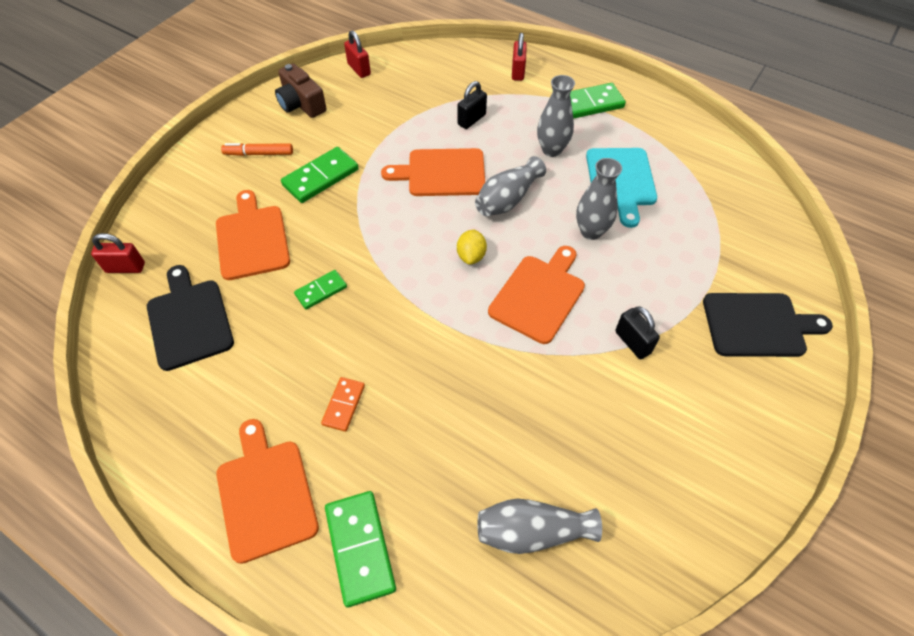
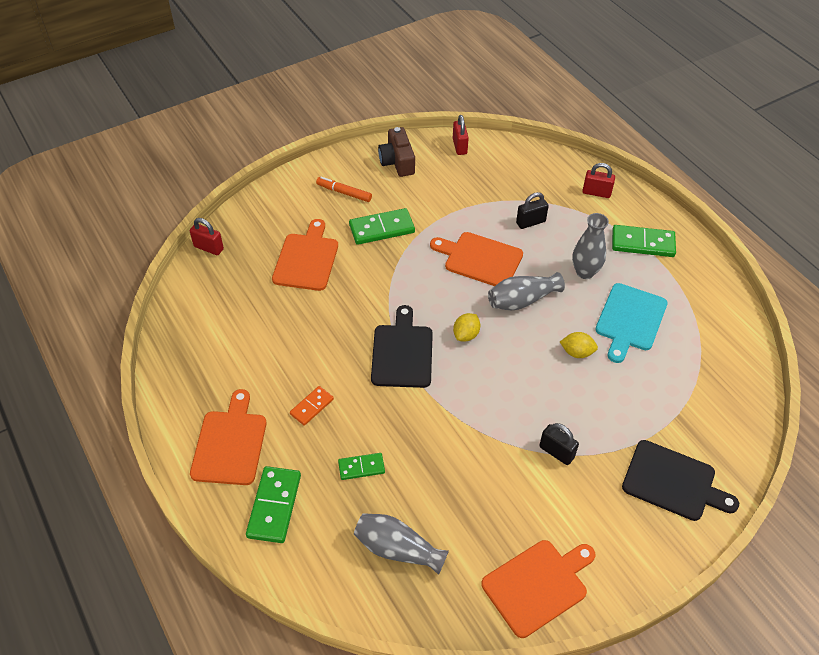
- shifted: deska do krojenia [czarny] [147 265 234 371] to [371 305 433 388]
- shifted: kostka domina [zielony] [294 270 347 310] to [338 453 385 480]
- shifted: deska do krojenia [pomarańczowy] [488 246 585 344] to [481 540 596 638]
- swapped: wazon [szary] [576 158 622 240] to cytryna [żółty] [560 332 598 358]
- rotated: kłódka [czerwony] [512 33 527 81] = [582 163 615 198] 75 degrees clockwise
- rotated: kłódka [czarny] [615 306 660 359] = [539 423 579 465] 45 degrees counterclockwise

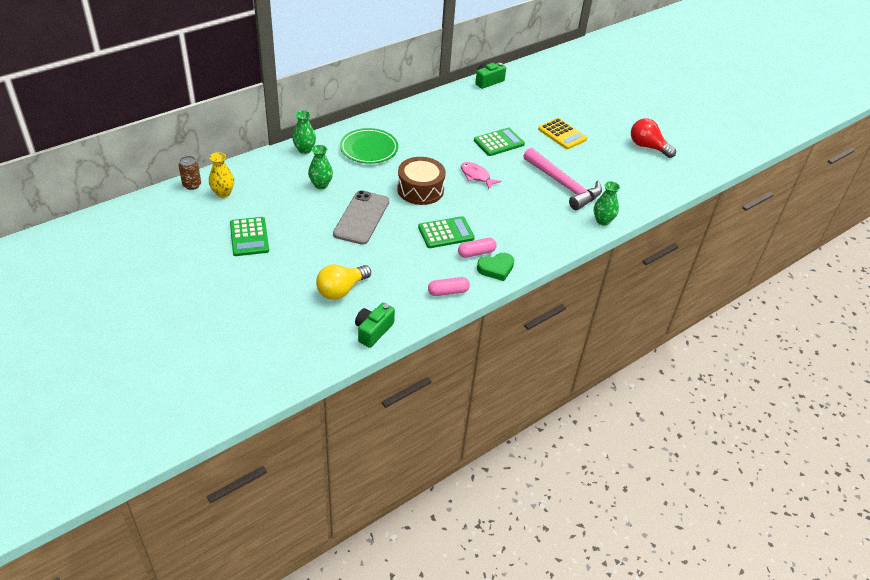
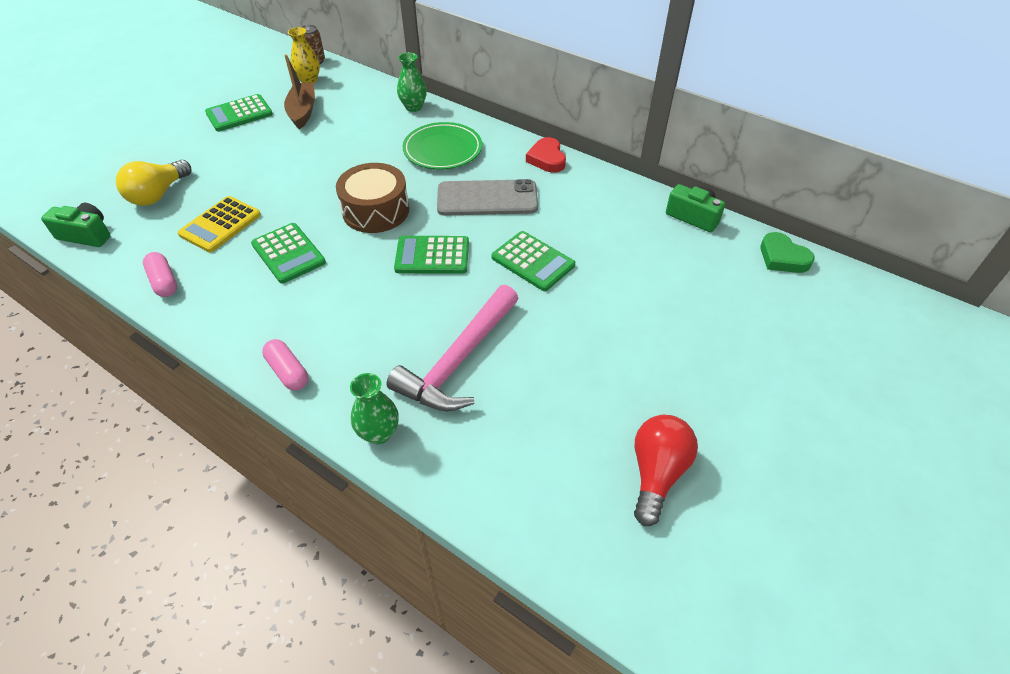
- gone: wazon [zielony] [308 145 333 189]
- new: łódka [brązowy] [284 54 315 129]
- new: serce [czerwony] [526 137 566 173]
- shifted: telefon [szary] [333 190 389 245] to [437 179 538 216]
- shifted: kapsułka [różowy] [458 238 497 258] to [262 339 308 391]
- shifted: serce [zielony] [477 253 514 281] to [760 232 815 273]
- shifted: kalkulator [żółty] [538 118 587 149] to [178 196 261 252]
- swapped: ryba [różowy] [461 162 501 189] to kalkulator [zielony] [394 236 469 274]
- rotated: żarówka [żółty] [316 264 371 300] = [116 160 191 206] 90 degrees counterclockwise

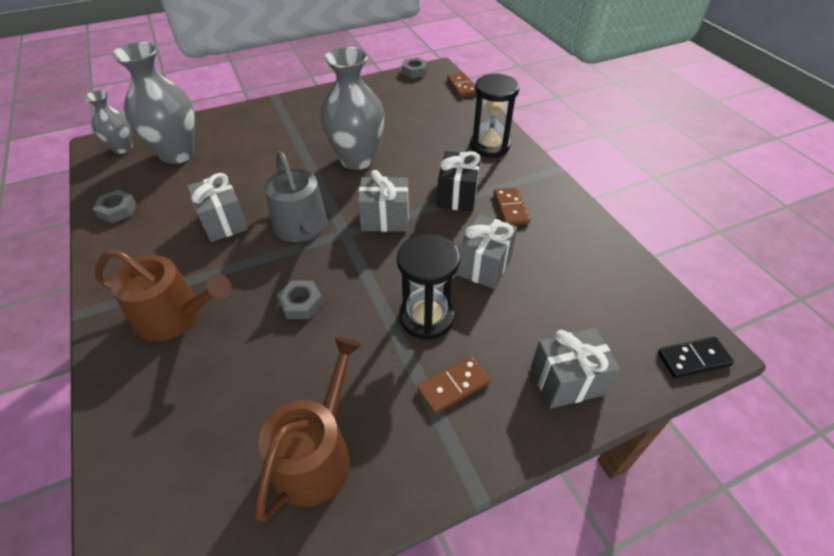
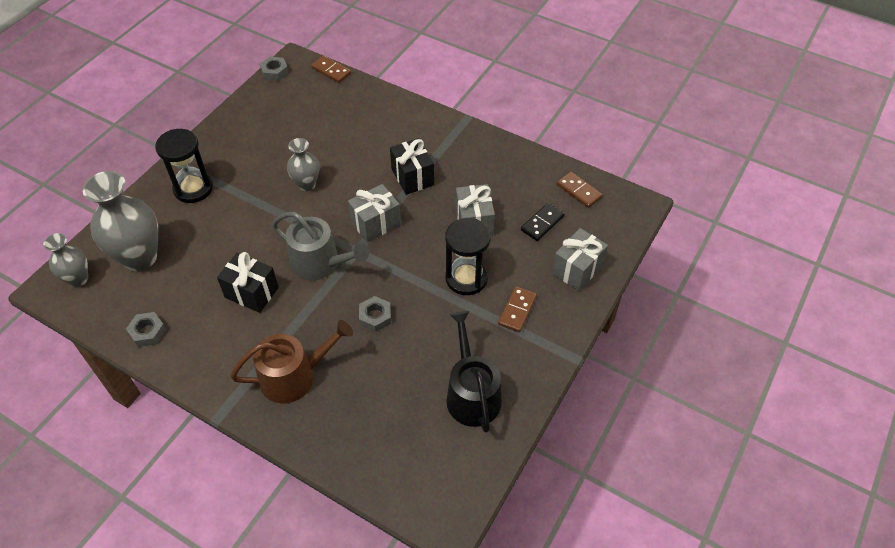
- shifted: klepsydra [czarny] [470 73 520 157] to [155 129 213 203]
- shifted: kostka domina [brązowy] [494 188 530 225] to [557 172 602 208]
- shifted: kostka domina [czarny] [658 337 734 378] to [521 203 565 241]
- repainted: prezent [szary] [187 173 248 242] to prezent [czarny] [217 252 279 313]
- repainted: konewka [brązowy] [255 336 362 522] to konewka [czarny] [446 311 502 433]
- scaled: wazon [szary] [320 47 385 170] = [287 138 319 191] x0.56

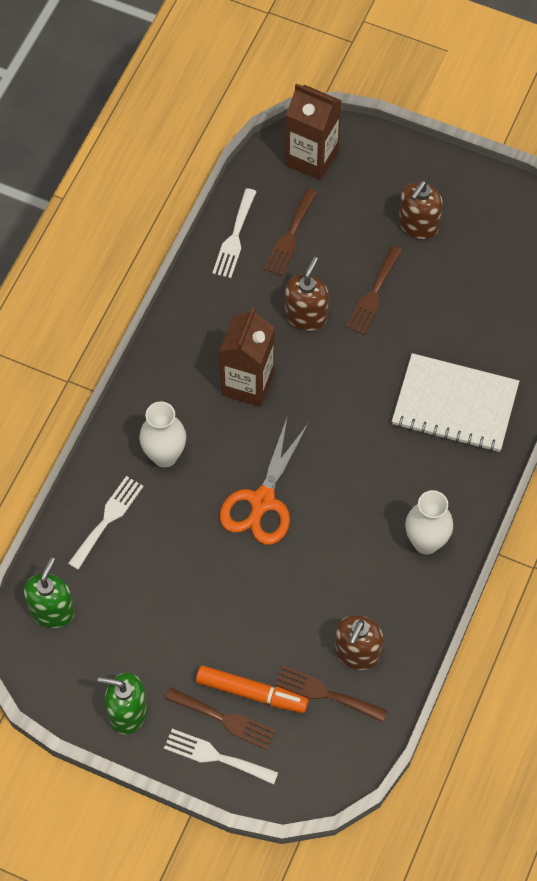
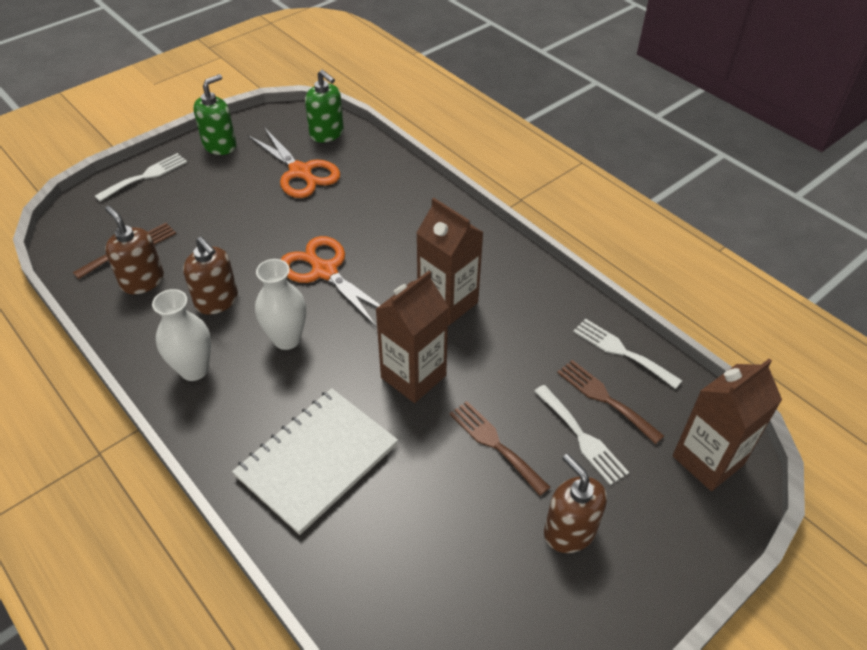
- gone: widelec [brązowy] [165 687 276 750]
- gone: flamaster [pomarańczowy] [196 665 309 713]
- new: nożyczki [pomarańczowy] [248 127 340 198]
- new: karton mleka [brązowy] [375 271 449 403]
- shifted: widelec [biały] [68 476 144 570] to [534 385 629 485]
- shifted: wazon [biały] [139 402 186 468] to [255 259 306 350]
- shifted: dozownik mydła [brązowy] [285 257 329 331] to [183 237 238 315]

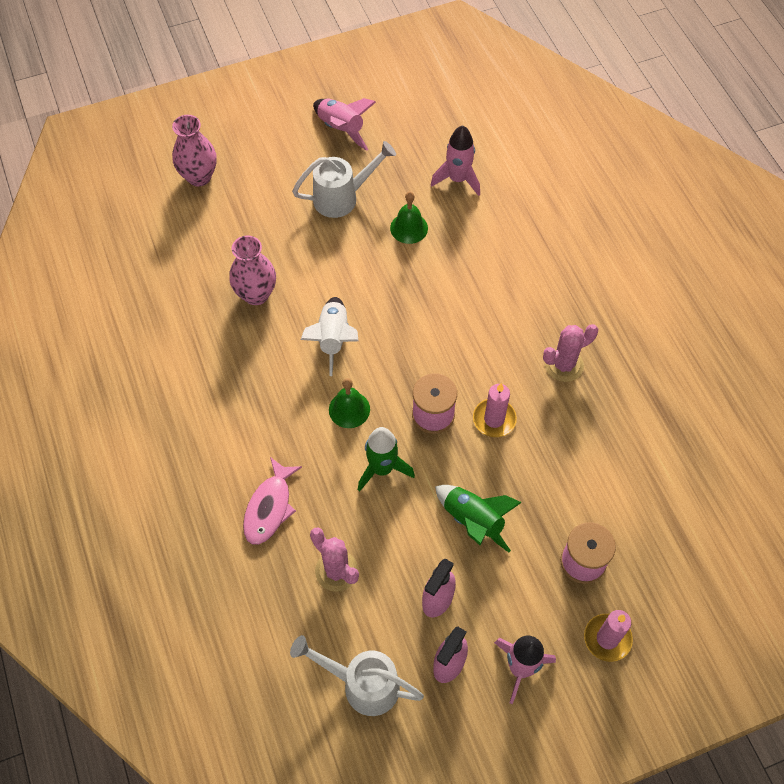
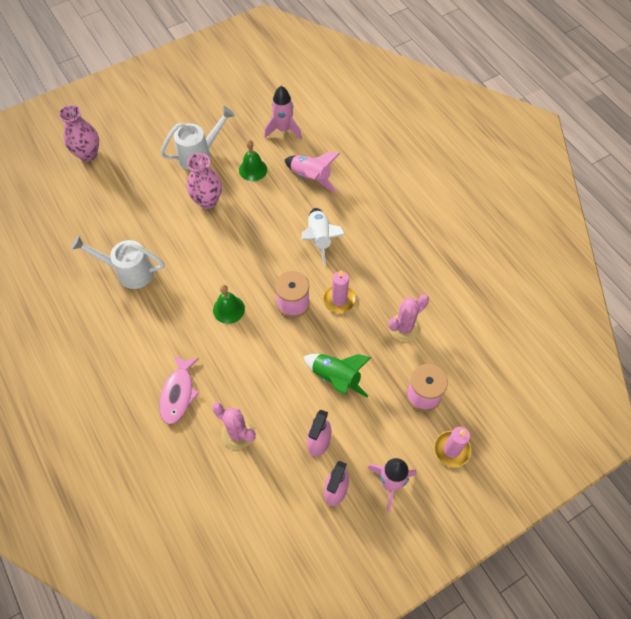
- gone: rakieta [zielony] [358 427 415 492]
- shifted: wazon [różowy] [229 236 276 305] to [187 153 222 209]
- shifted: konewka [biały] [290 635 424 716] to [71 235 164 289]
- shifted: rakieta [biały] [301 297 358 376] to [302 208 345 266]
- shifted: rakieta [różowy] [313 98 376 151] to [285 152 340 193]
- shifted: kaktus [różowy] [543 324 598 382] to [389 294 429 342]

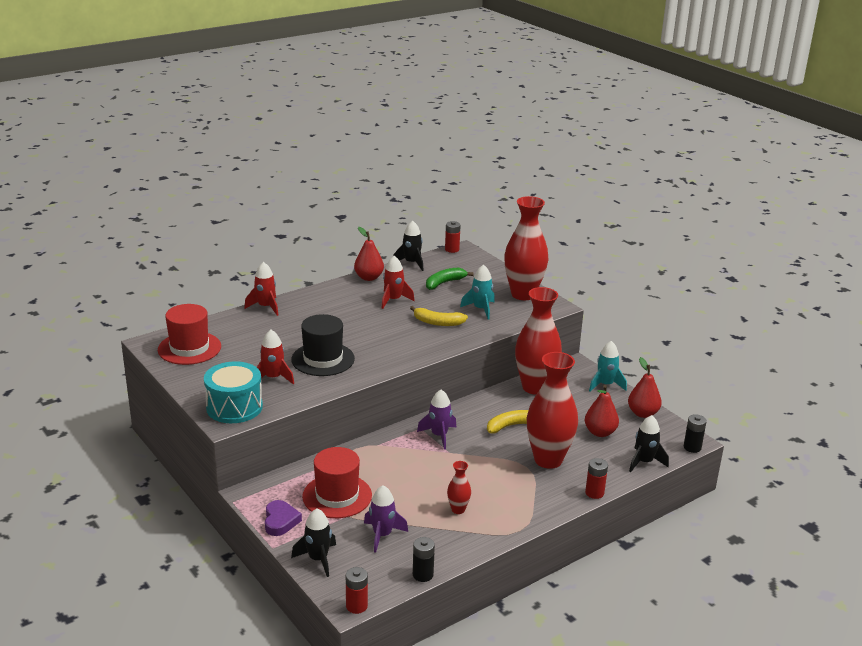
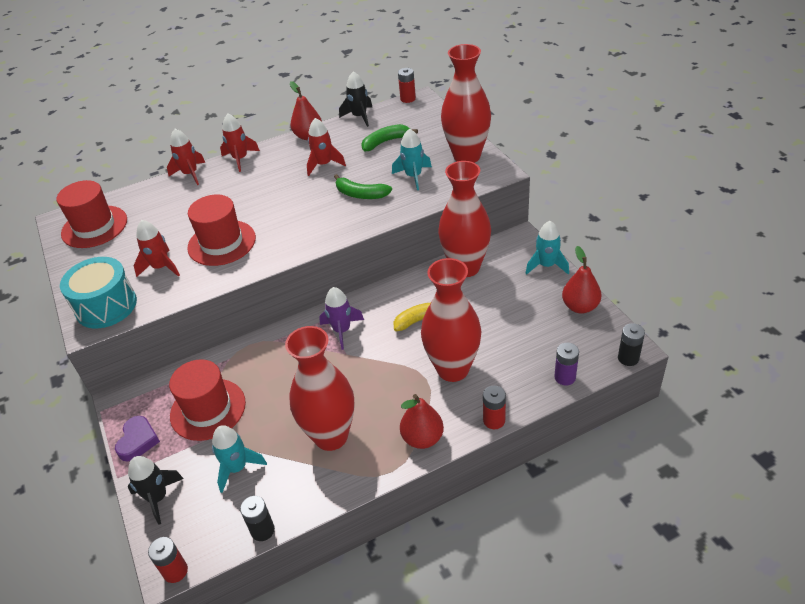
- new: rakieta [czerwony] [220 114 260 172]
- shifted: gruszka [czerwony] [585 385 619 437] to [400 394 444 449]
- swapped: rakieta [czarny] [629 415 669 472] to bateria [fioletowy] [554 343 579 386]
- repainted: kapelusz [czarny] [291 314 355 376] to kapelusz [czerwony] [187 195 256 266]
- repainted: rakieta [fioletowy] [364 485 408 553] to rakieta [turkusowy] [212 425 267 493]
- repainted: banan [żółty] [410 306 468 326] to banan [zielony] [334 174 392 199]
- scaled: wazon [czerwony] [447 461 471 514] = [285 326 355 451] x2.26

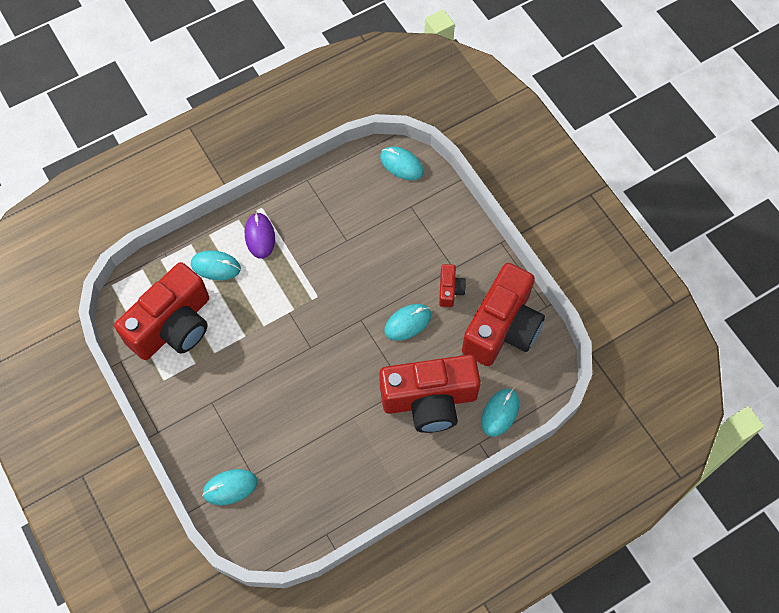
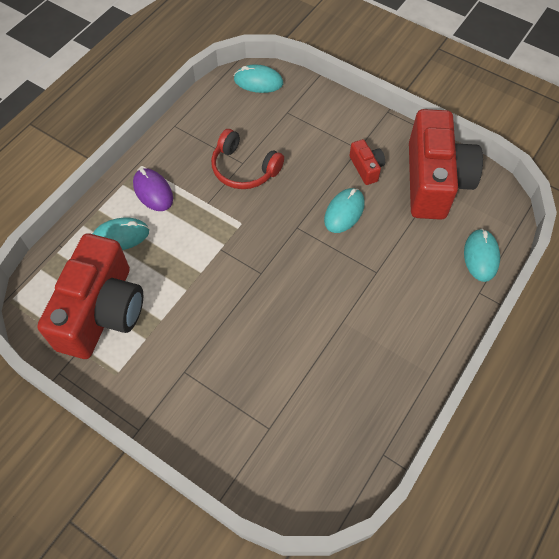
- gone: myszka [turkusowy] [202 469 257 505]
- gone: aparat fotograficzny [czerwony] [379 355 481 433]
- new: słuchawki [czerwony] [211 129 284 189]

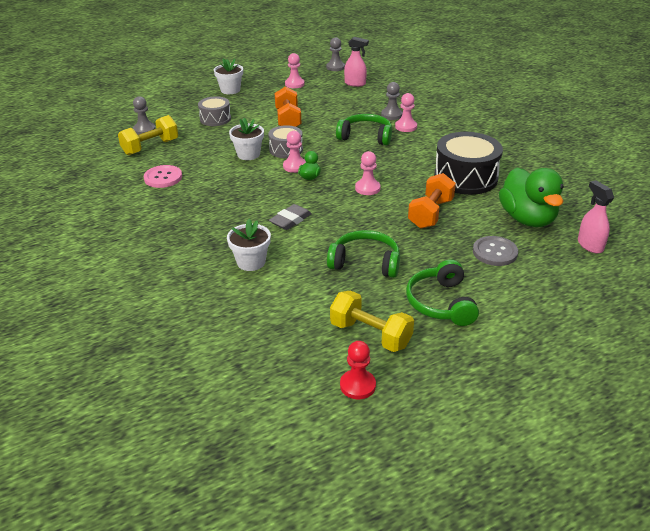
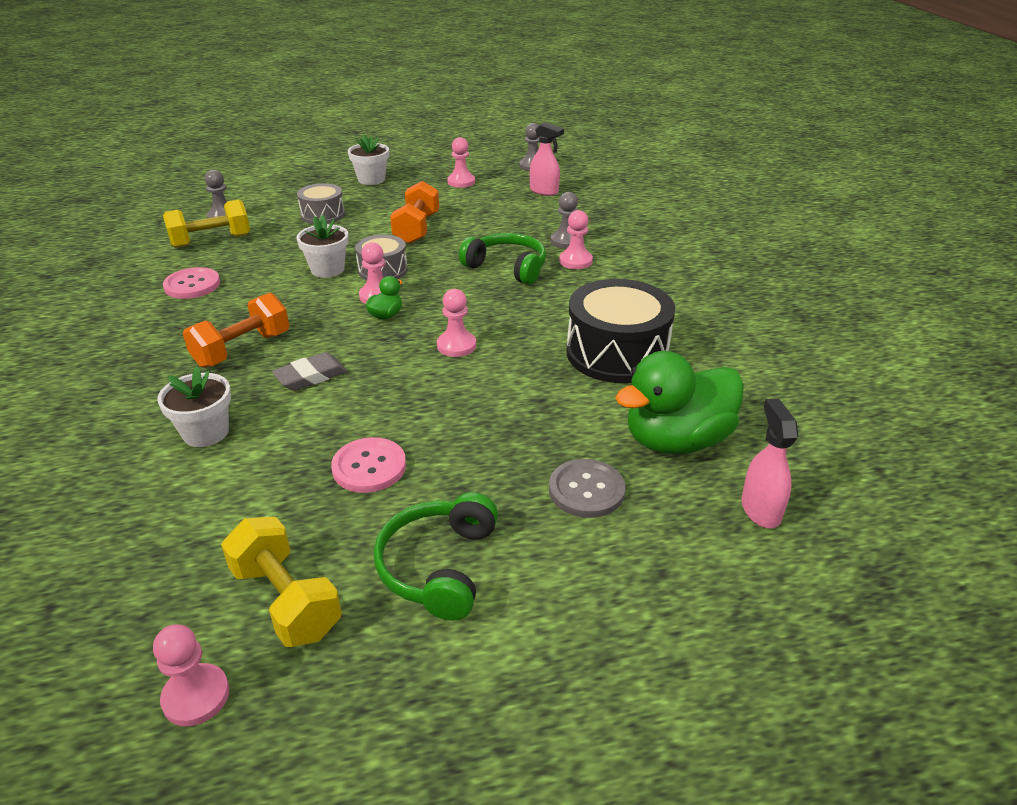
- shifted: hantel [pomarańczowy] [408 173 456 229] to [183 293 289 368]
- swapped: słuchawki [zielony] [327 230 400 278] to guzik [różowy] [331 437 406 493]
- repainted: pionek [czerwony] [340 341 376 399] to pionek [różowy] [153 625 230 726]
- rotated: kaczka [zielony] [499 168 564 227] = [615 351 744 454] 60 degrees clockwise

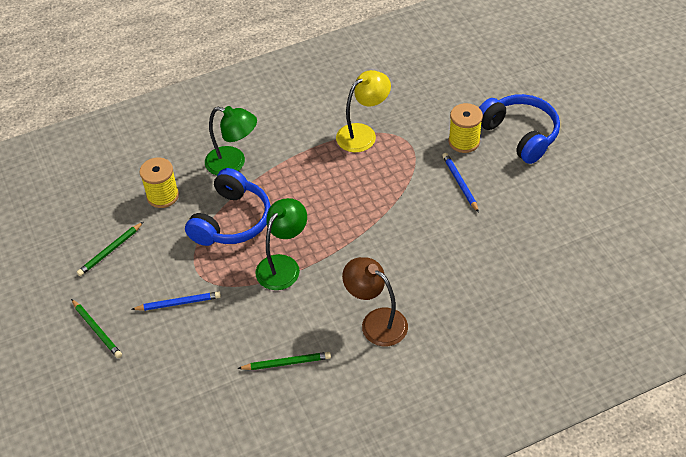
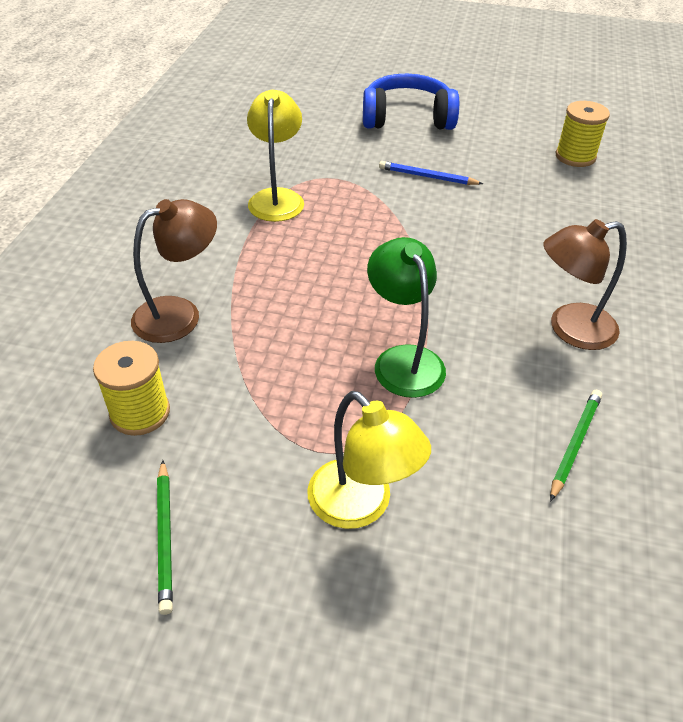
- gone: ołówek [zielony] [71 299 122 358]
- gone: słuchawki [niebieski] [185 168 271 246]
- shifted: szpulka [żółty] [448 103 483 153] to [556 101 610 167]
- swapped: ołówek [niebieski] [131 291 221 311] to lampka [żółty] [308 391 431 529]
- repainted: lampka [zielony] [205 106 257 175] to lampka [brązowy] [131 199 217 343]

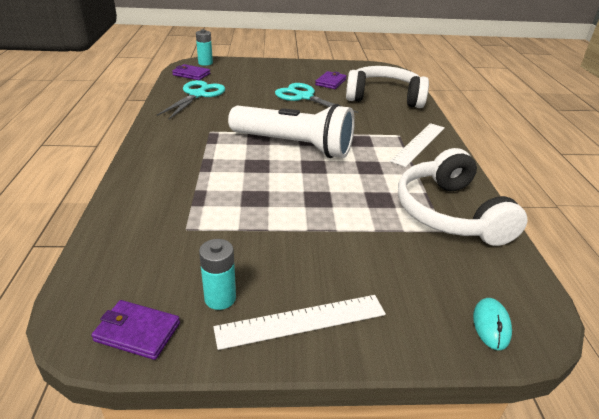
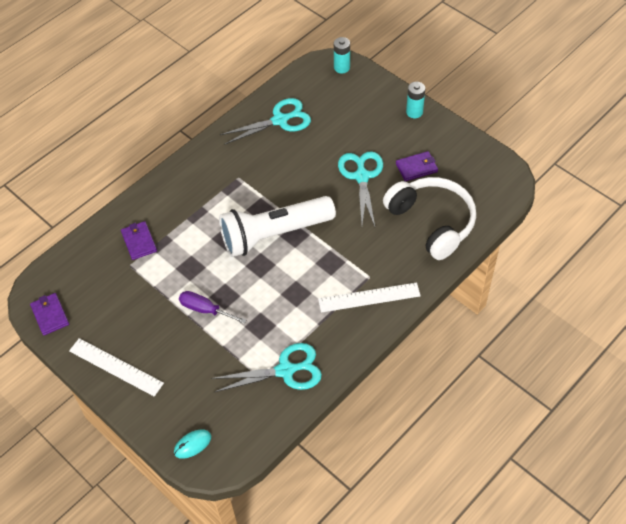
- new: śrubokręt [fioletowy] [179 291 246 324]
- shifted: portfel [fioletowy] [172 64 210 80] to [121 221 157 260]
- shifted: bateria [turkusowy] [199 239 236 310] to [406 82 425 118]
- swapped: słuchawki [biały] [398 148 527 246] to nożyczki [turkusowy] [211 343 322 392]
- rotated: latarka [biały] [228 104 355 158] = [219 196 336 257] 90 degrees clockwise

